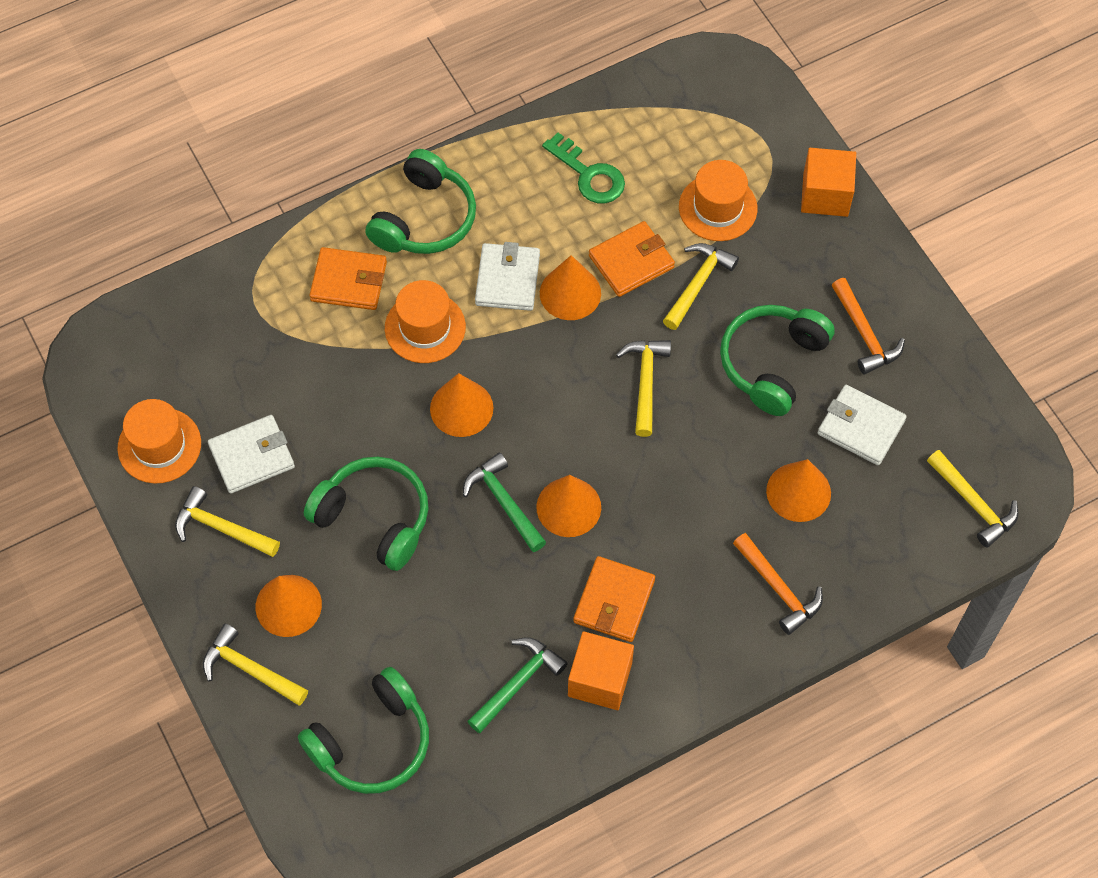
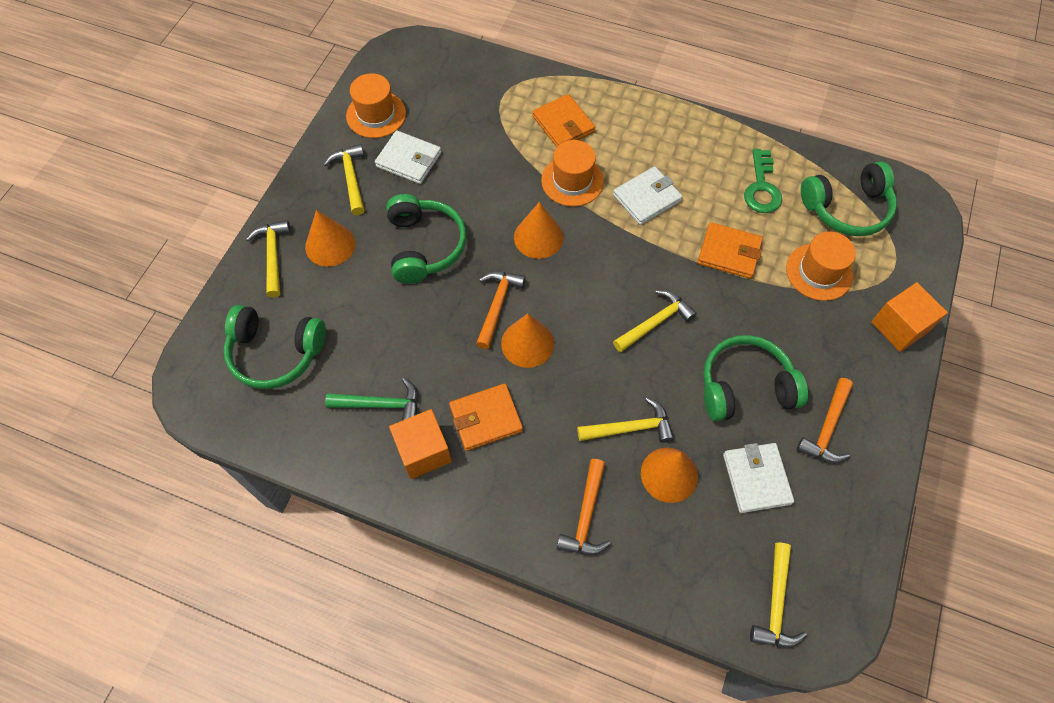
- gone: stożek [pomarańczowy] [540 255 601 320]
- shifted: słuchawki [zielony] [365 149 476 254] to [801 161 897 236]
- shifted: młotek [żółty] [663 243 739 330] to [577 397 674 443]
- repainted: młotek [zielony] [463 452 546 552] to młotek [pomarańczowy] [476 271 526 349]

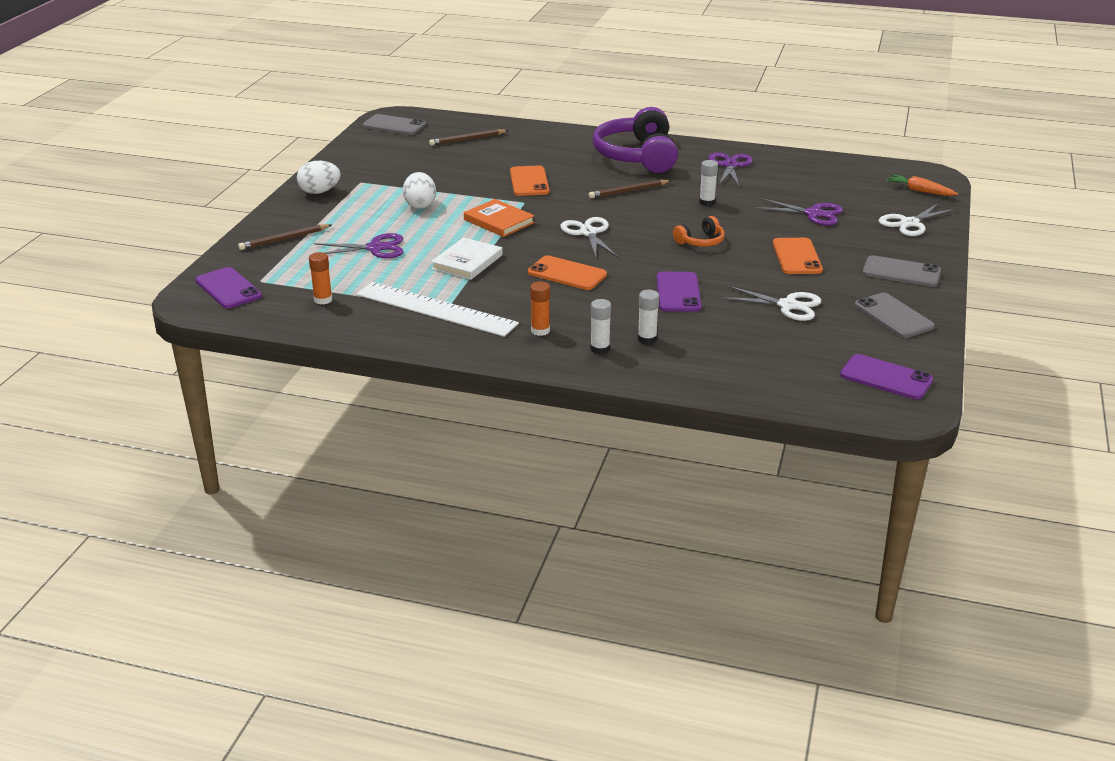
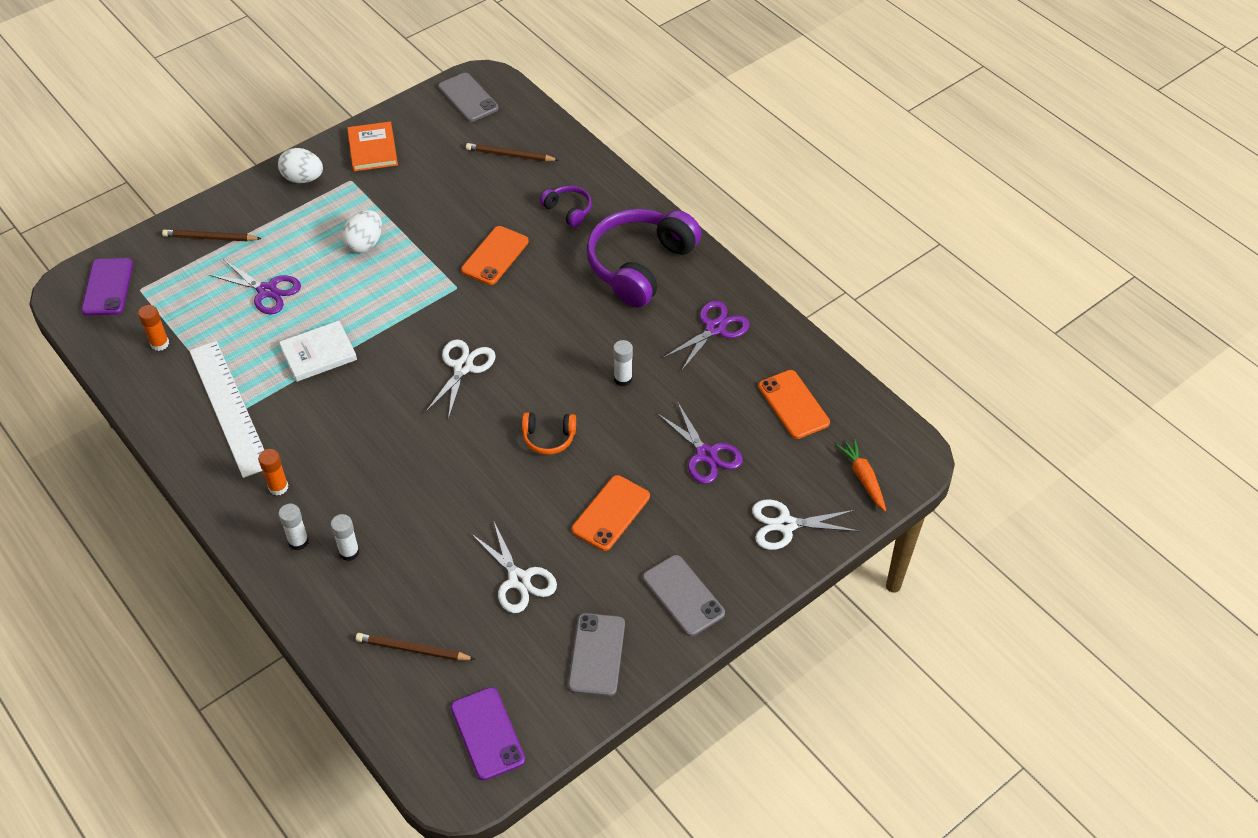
- gone: telefon [fioletowy] [656 272 702 312]
- new: słuchawki [fioletowy] [540 186 592 227]
- shifted: książka [pomarańczowy] [464 199 535 237] to [347 121 398 172]
- shifted: telefon [pomarańczowy] [528 255 607 290] to [758 370 830 439]
- shifted: ołówek [brązowy] [589 180 671 198] to [356 633 476 661]

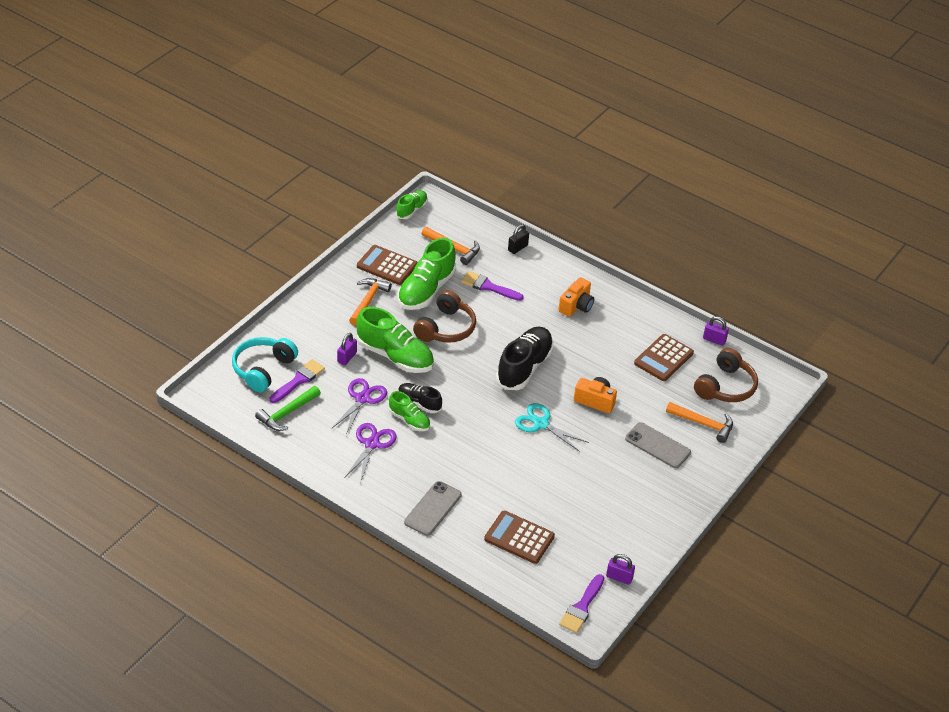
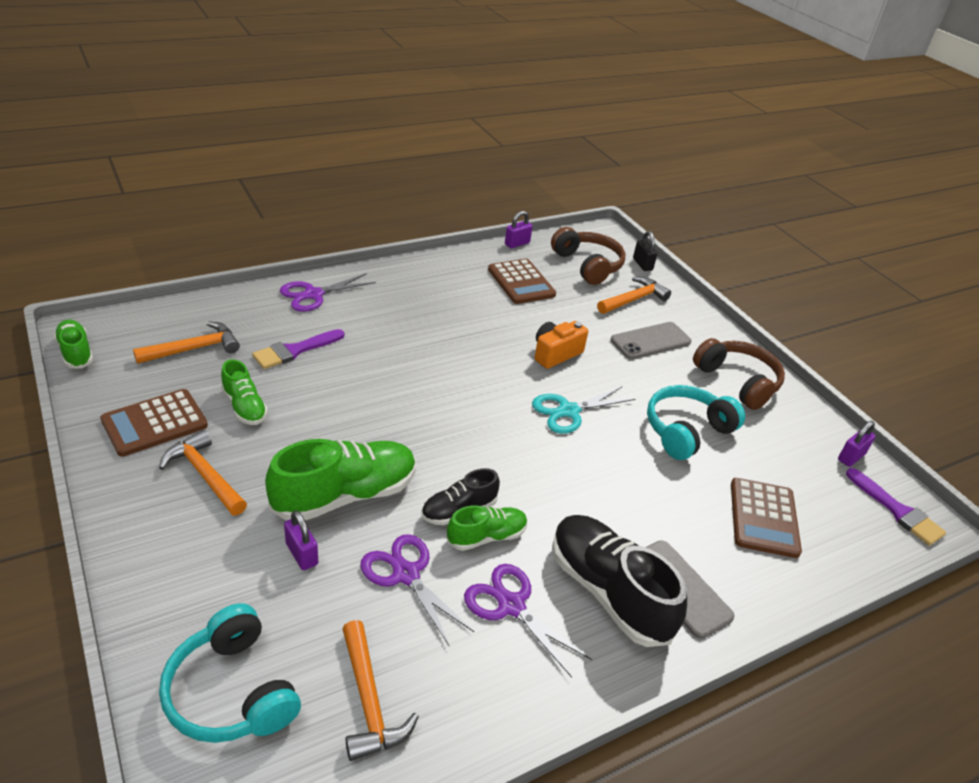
- gone: pędzel [fioletowy] [270 359 325 403]
- gone: aparat fotograficzny [pomarańczowy] [559 277 594 317]
- new: nożyczki [fioletowy] [280 273 376 312]
- new: słuchawki [turkusowy] [647 385 745 460]
- shifted: słuchawki [brązowy] [413 290 476 343] to [693 338 785 410]
- shifted: but [czarny] [496 327 554 390] to [552 515 687 647]
- shifted: kłódka [czarny] [508 224 529 254] to [633 231 658 271]
- repainted: młotek [zielony] [255 386 321 431] to młotek [pomarańczowy] [342 620 419 761]
- rotated: kalkulator [brązowy] [484 511 555 564] = [731 478 802 558] 45 degrees counterclockwise
- scaled: but [zielony] [397 238 456 310] = [221 359 268 425] x0.55

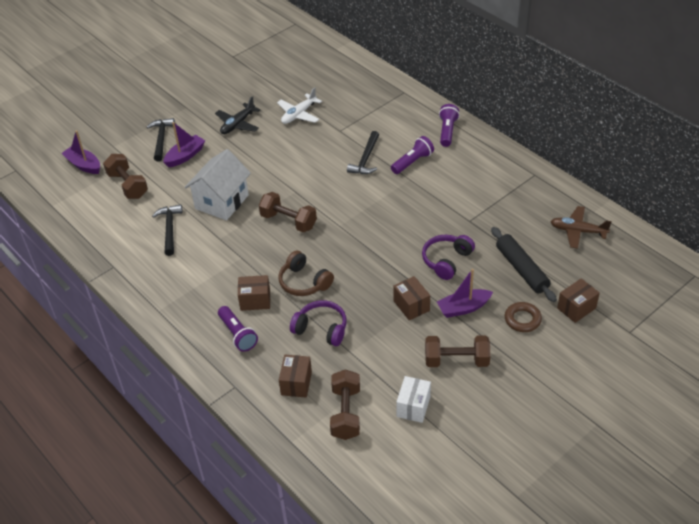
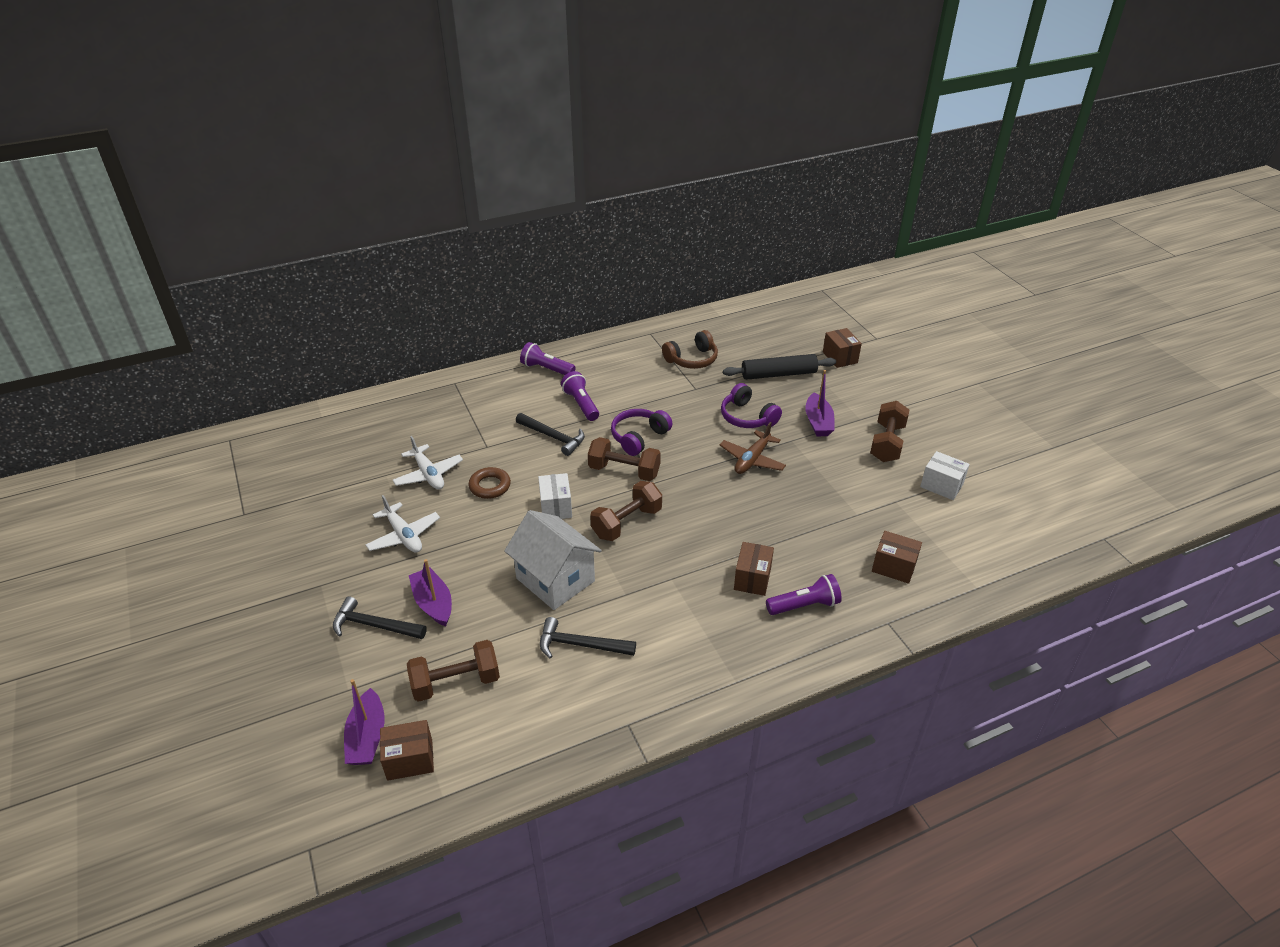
- new: pudełko [biały] [538 473 572 519]
- shifted: słuchawki [brązowy] [278 251 334 296] to [662 330 718 369]
- shifted: słuchawki [fioletowy] [290 300 347 346] to [611 409 672 456]
- shifted: hantel [brązowy] [330 369 360 440] to [588 437 661 481]
- shifted: pudełko [brązowy] [393 276 430 320] to [380 720 434 781]
- shifted: pierścień [brązowy] [505 302 542 332] to [468 467 511 499]
- shifted: samolot [brązowy] [551 206 612 249] to [720 422 786 474]
- repainted: samolot [czarny] [215 96 260 134] to samolot [biały] [365 495 440 553]
- rotated: łódka [fioletowy] [61 130 100 174] = [344 679 385 765] 60 degrees counterclockwise

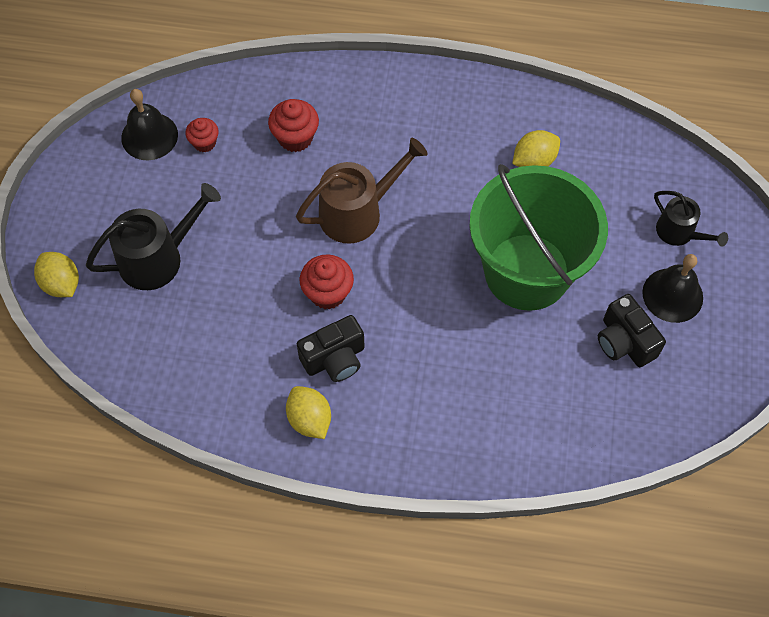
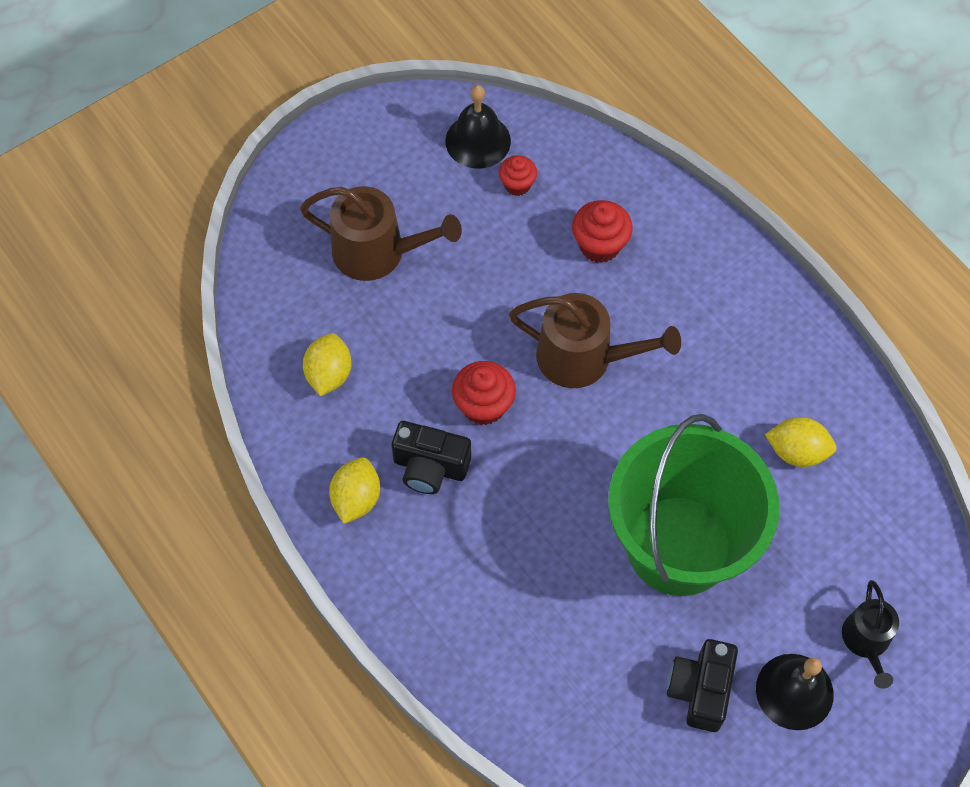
- shifted: cytryna [żółty] [34 252 79 297] to [303 333 352 396]
- repainted: konewka [czarny] [86 183 221 290] to konewka [brązowy] [300 186 462 281]

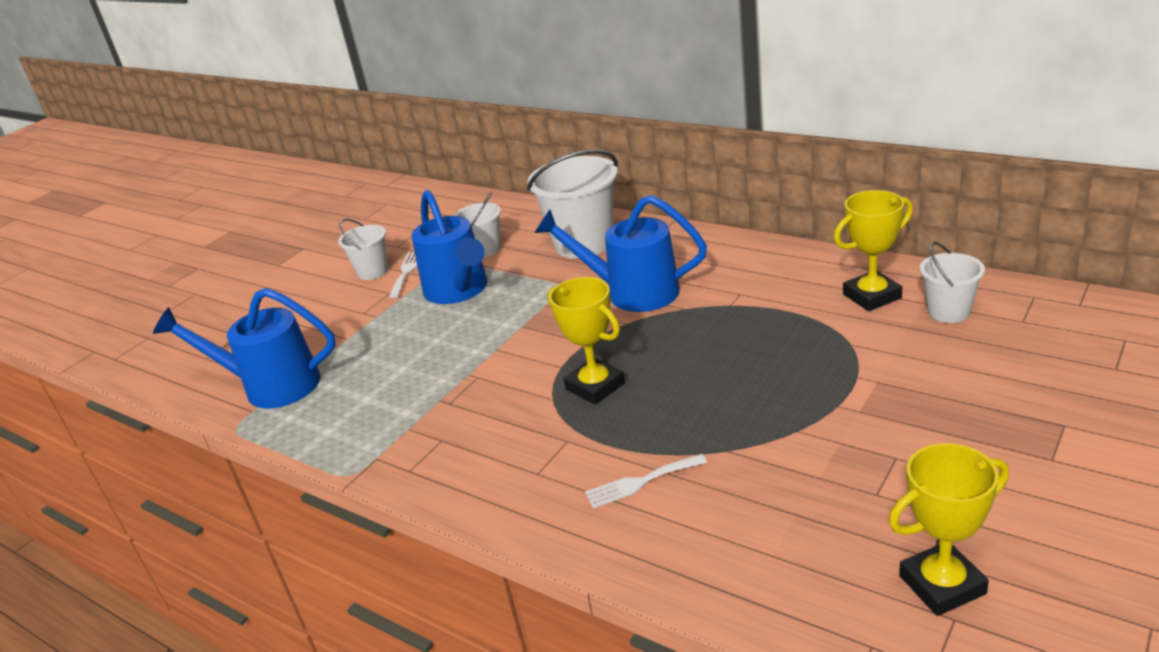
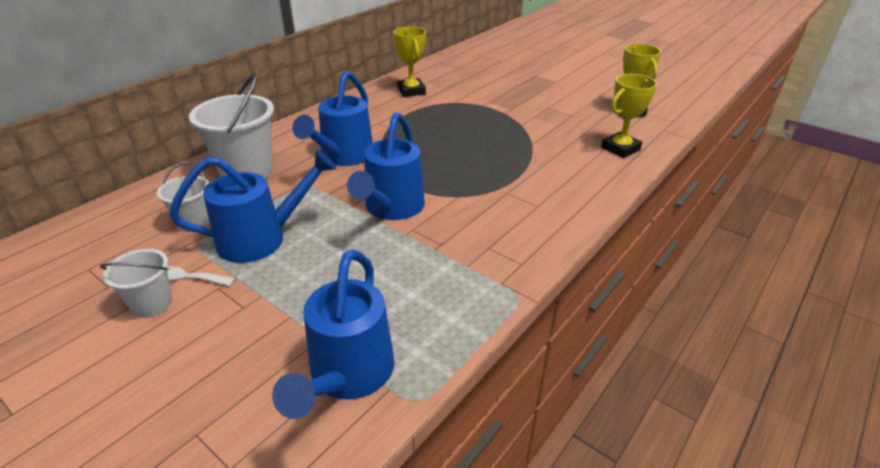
- gone: widelec [biały] [585 454 707 508]
- gone: wiadro [biały] [920 242 985 323]
- new: konewka [niebieski] [347 112 425 220]
- shifted: puchar [żółty] [548 277 625 405] to [601 74 657 158]

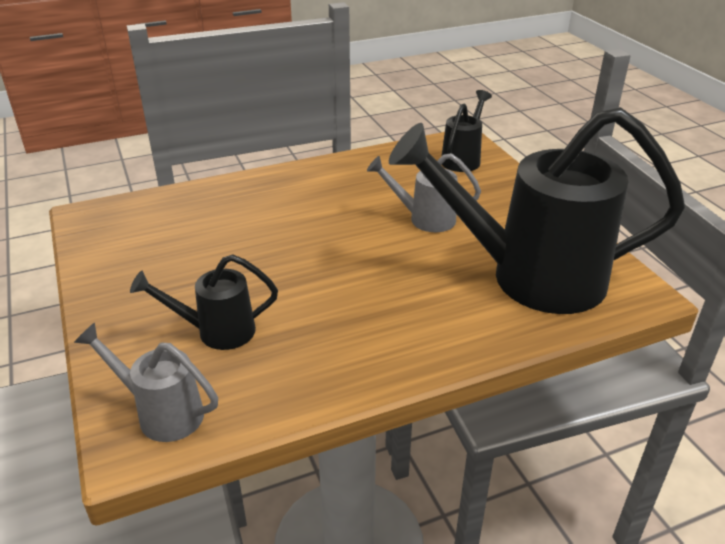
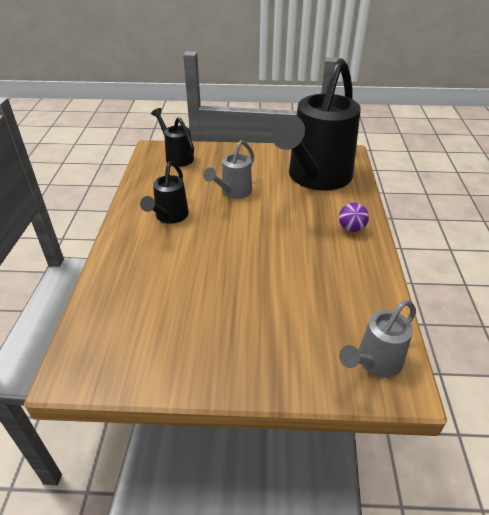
- new: piłka [fioletowy] [339 203 369 232]
- shifted: konewka [czarny] [130 254 278 350] to [140 161 189 224]

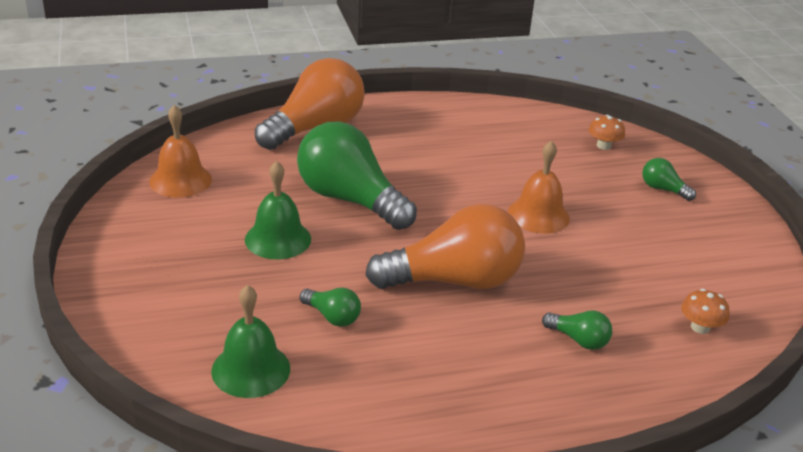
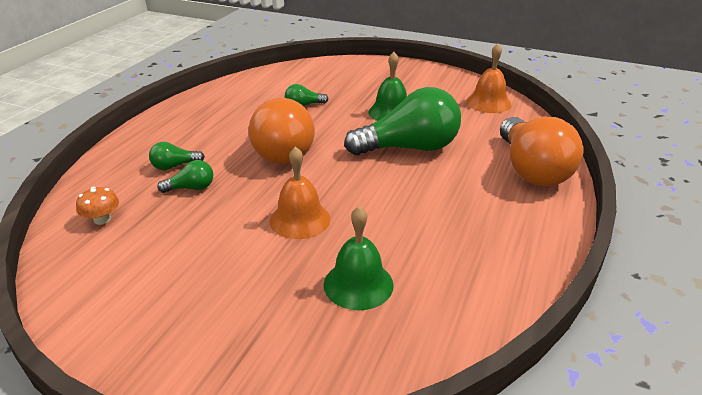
- gone: grzyb [pomarańczowy] [589 115 625 150]
- shifted: dzwonek [zielony] [211 285 290 398] to [324 206 394 310]
- shifted: żarówka [zielony] [642 158 696 201] to [157 160 213 193]
- rotated: żarówka [pomarańczowy] [365 204 525 289] = [249 98 315 164] 45 degrees counterclockwise

